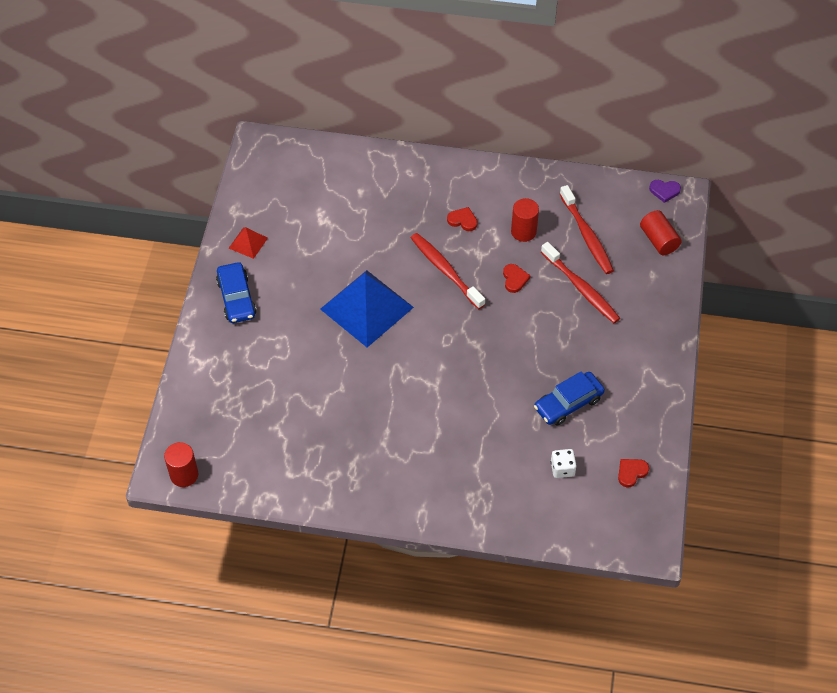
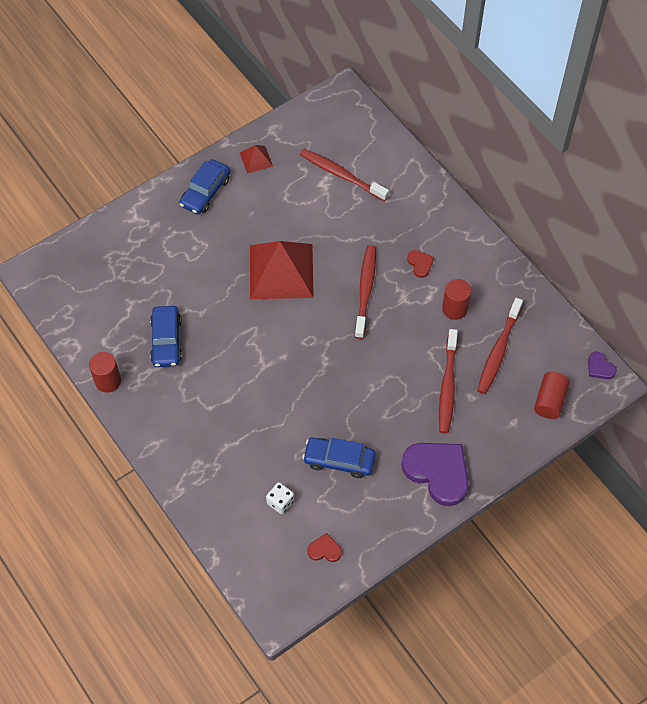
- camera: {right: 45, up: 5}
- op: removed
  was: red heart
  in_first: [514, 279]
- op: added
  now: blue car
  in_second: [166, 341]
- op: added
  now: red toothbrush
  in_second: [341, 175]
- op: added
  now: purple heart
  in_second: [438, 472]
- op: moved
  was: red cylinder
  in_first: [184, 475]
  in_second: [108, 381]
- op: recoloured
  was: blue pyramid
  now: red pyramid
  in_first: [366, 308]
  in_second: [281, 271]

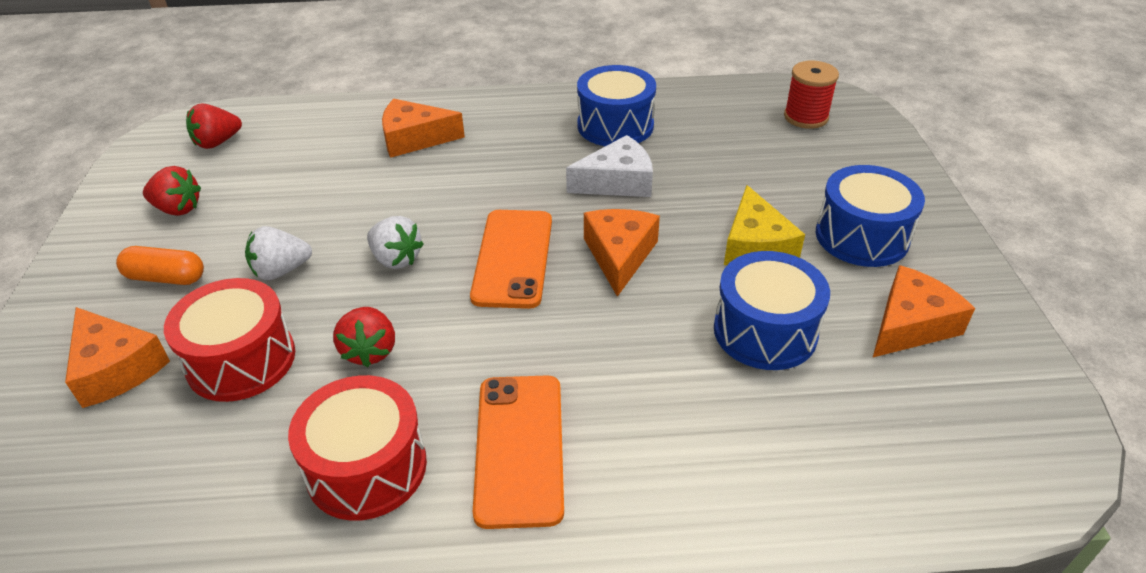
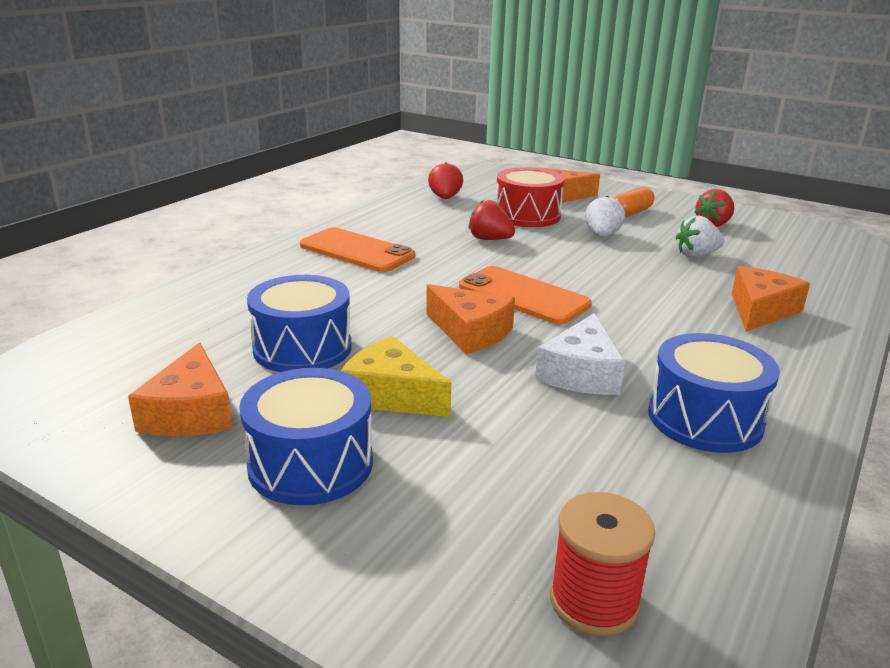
- camera: {right: 125, up: -15}
- op: removed
  was: red drum
  in_first: [367, 467]
- op: moved
  was: red strawberry
  in_first: [217, 142]
  in_second: [445, 198]
- op: moved
  was: white strawberry
  in_first: [396, 259]
  in_second: [696, 255]

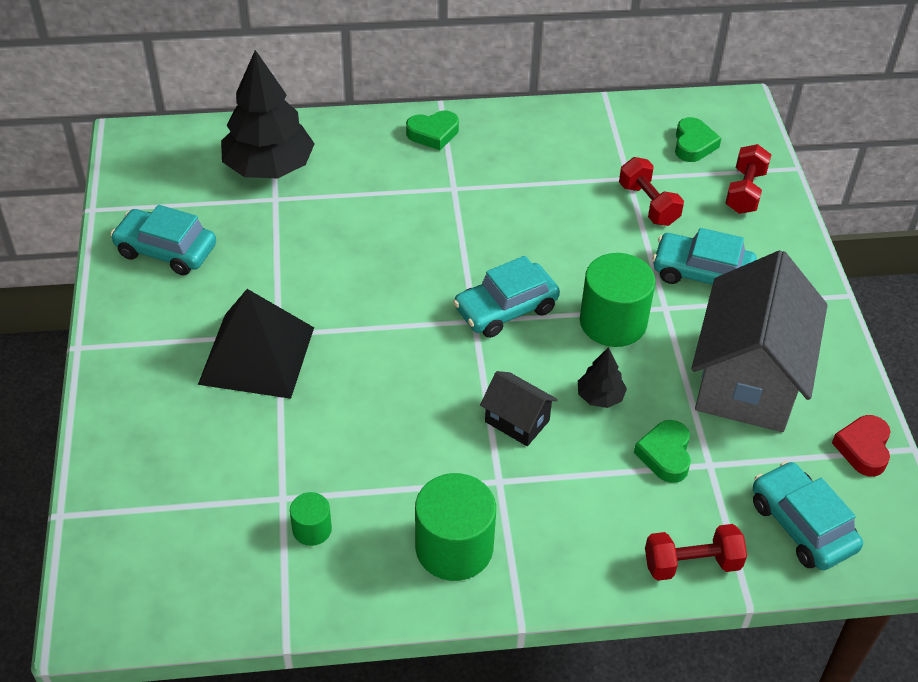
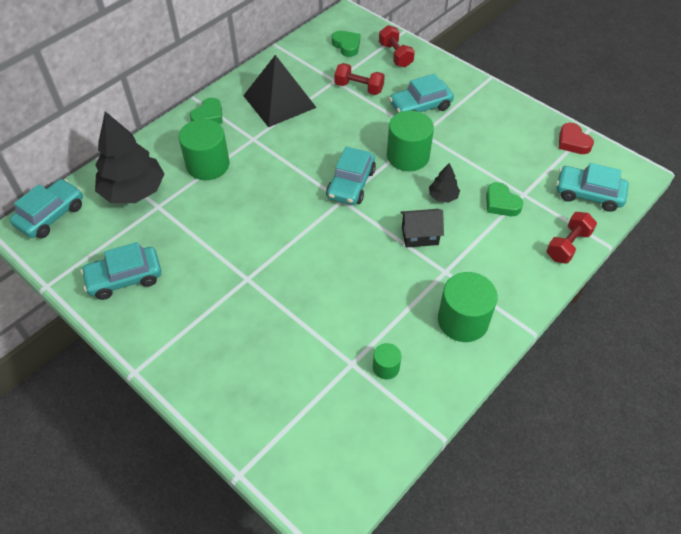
- camera: {right: -40, up: 5}
- op: removed
  was: grey house
  in_first: [747, 380]
- op: added
  now: turquoise car
  in_second: [51, 215]
- op: added
  now: green cylinder
  in_second: [208, 165]
- op: moved
  was: black pyramid
  in_first: [257, 355]
  in_second: [279, 101]

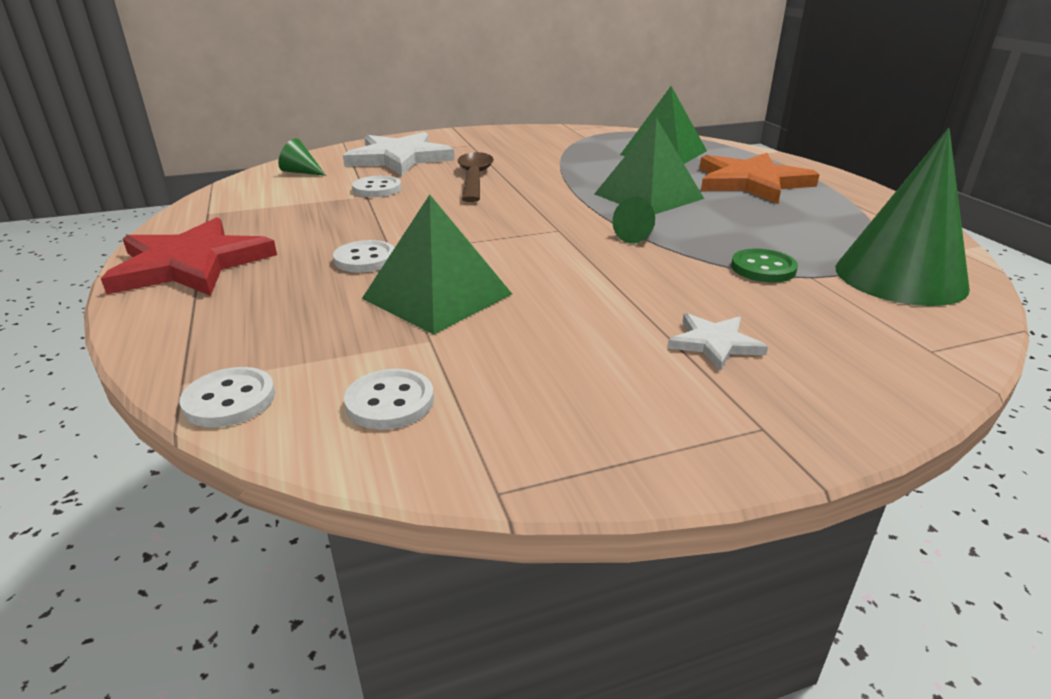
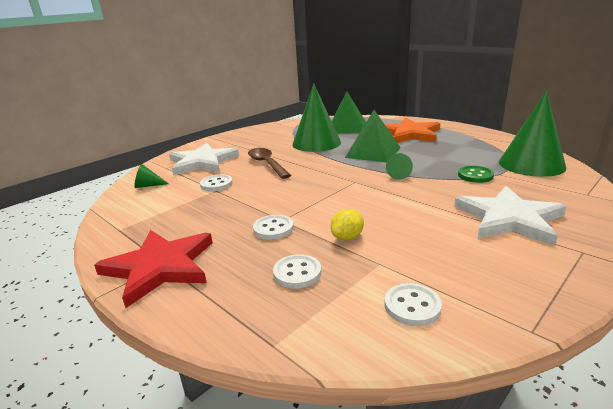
- camera: {right: -25, up: -5}
- op: added
  now: green cone
  in_second: [316, 143]
- op: moved
  was: white button
  in_first: [229, 400]
  in_second: [297, 273]
- op: replaced
  was: green pyramid
  now: yellow lemon
  in_first: [437, 296]
  in_second: [347, 237]
- op: resized
  was: white star
  in_first: [714, 343]
  in_second: [509, 218]
  ratio: 2.04

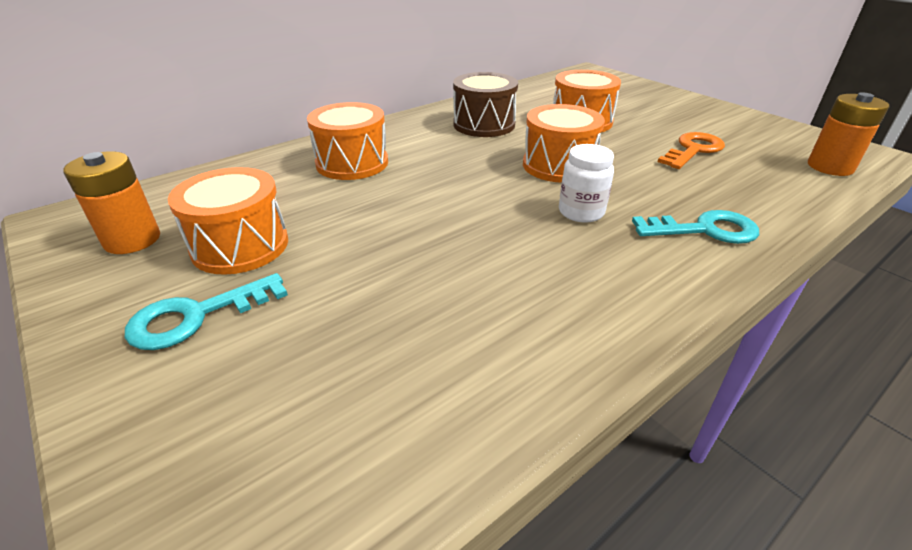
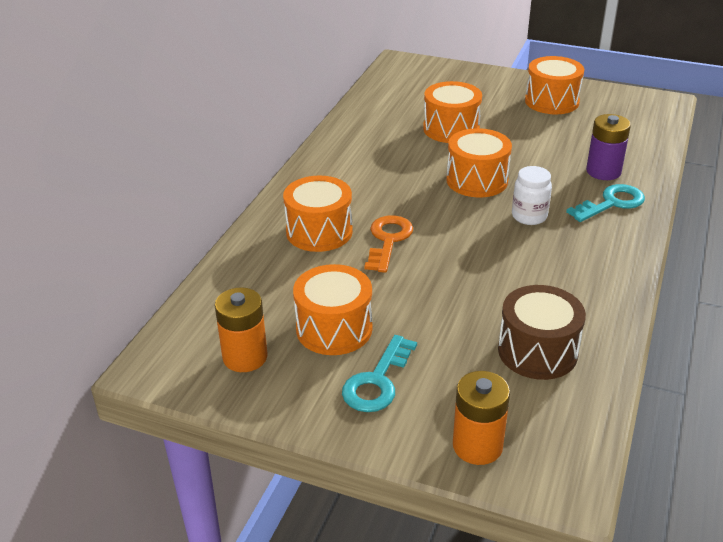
- camera: {right: -30, up: 0}
- op: added
  now: orange drum
  in_second: [551, 101]
- op: added
  now: purple battery
  in_second: [603, 171]
- op: moved
  was: brown drum
  in_first: [484, 124]
  in_second: [537, 351]
- op: moved
  was: orange key
  in_first: [693, 150]
  in_second: [388, 240]
- op: moved
  was: orange battery
  in_first: [830, 167]
  in_second: [477, 446]

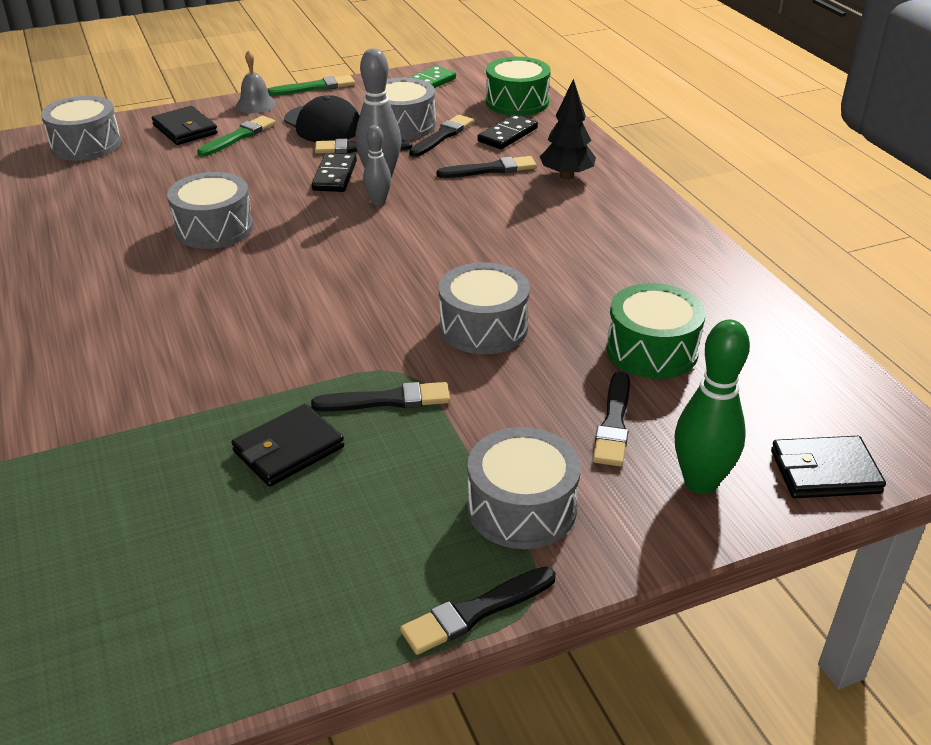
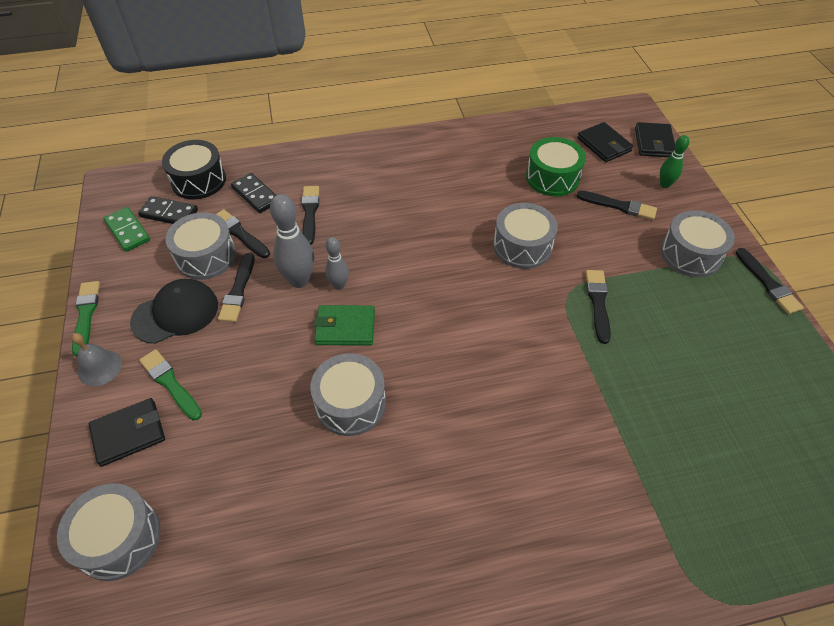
- camera: {right: -80, up: 15}
- op: removed
  was: black tree
  in_first: [566, 176]
- op: added
  now: green wallet
  in_second: [345, 328]
- op: moved
  was: black wallet
  in_first: [288, 449]
  in_second: [604, 145]
- op: moved
  was: black domino
  in_first: [335, 176]
  in_second: [169, 213]
- op: recoloured
  was: green drum
  now: black drum
  in_first: [517, 102]
  in_second: [198, 180]
- op: resized
  was: green bowling pin
  in_first: [700, 482]
  in_second: [665, 185]
  ratio: 0.59

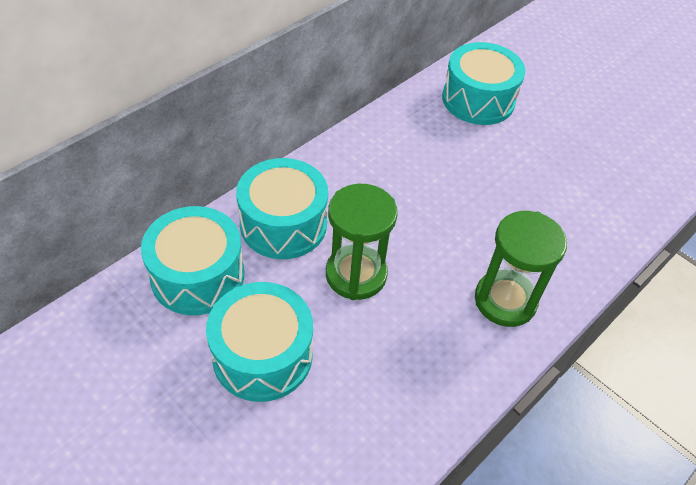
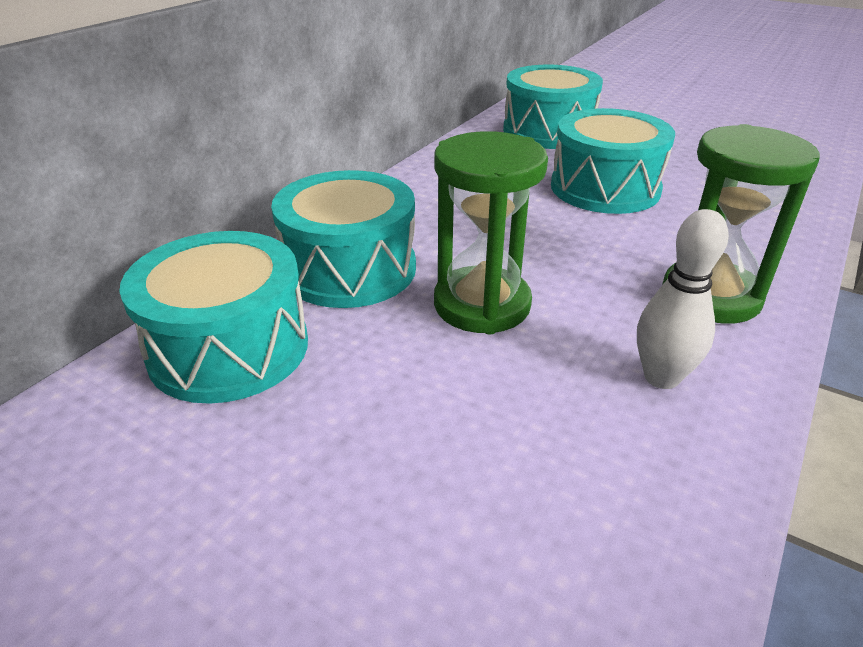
- camera: {right: -10, up: -15}
- op: added
  now: white bowling pin
  in_second: [661, 377]
- op: moved
  was: turquoise drum
  in_first: [262, 355]
  in_second: [605, 188]

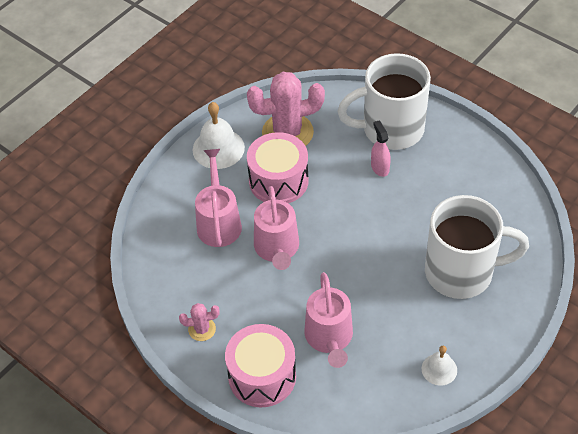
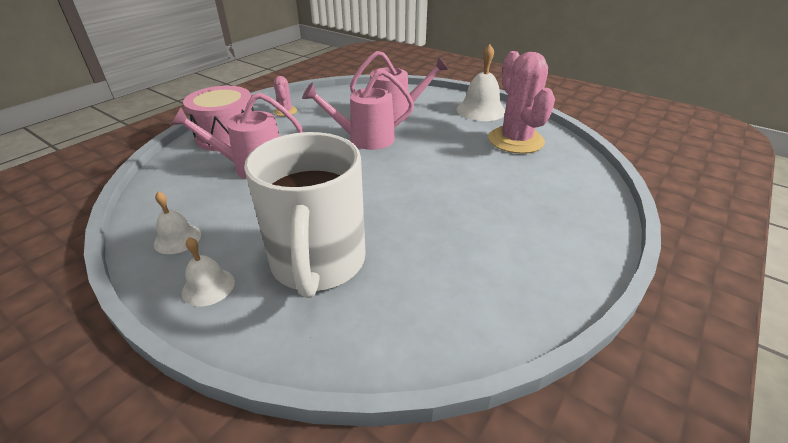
- camera: {right: 85, up: -15}
- op: removed
  was: pink drum
  in_first: [278, 181]
- op: removed
  was: white mug
  in_first: [390, 129]
- op: removed
  was: pink spray bottle
  in_first: [380, 167]
- op: added
  now: white bell
  in_second: [208, 287]

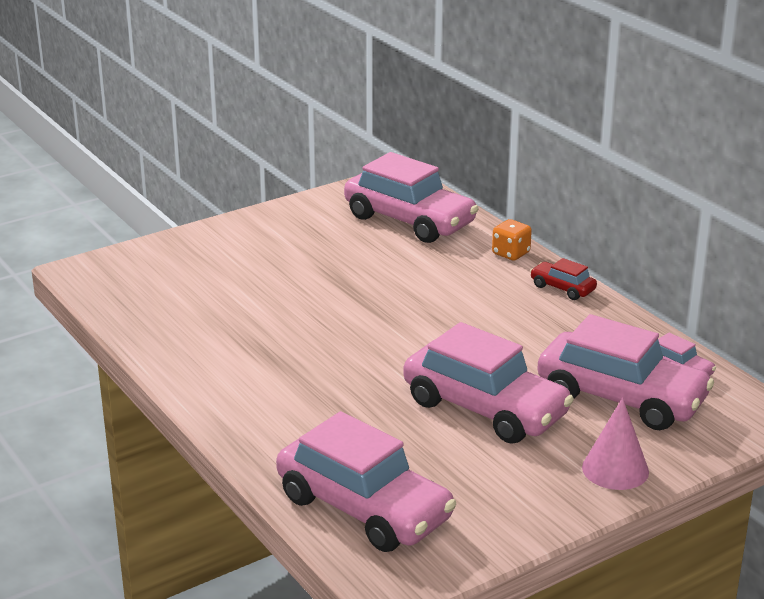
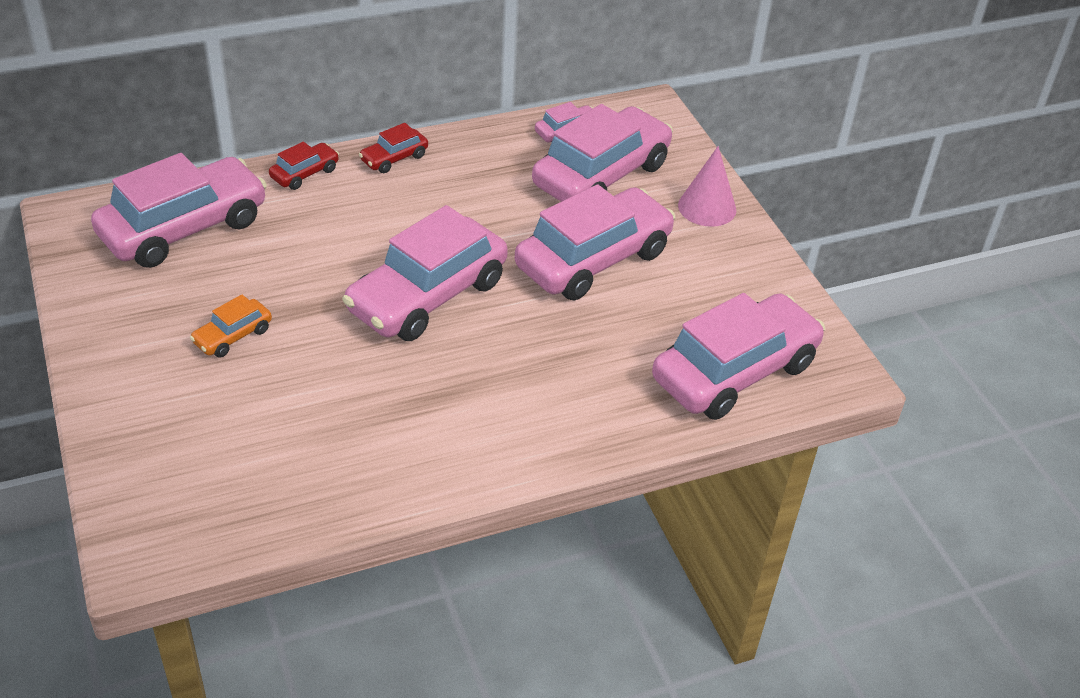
- camera: {right: -80, up: 15}
- op: added
  now: orange car
  in_second: [233, 336]
- op: added
  now: pink car
  in_second: [427, 296]
- op: replaced
  was: orange dice
  now: red car
  in_first: [511, 253]
  in_second: [304, 173]

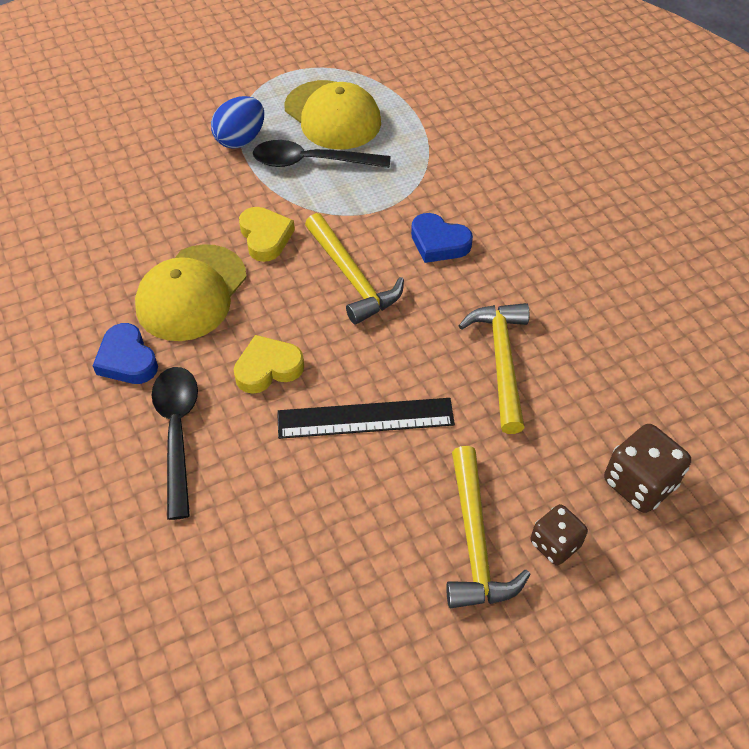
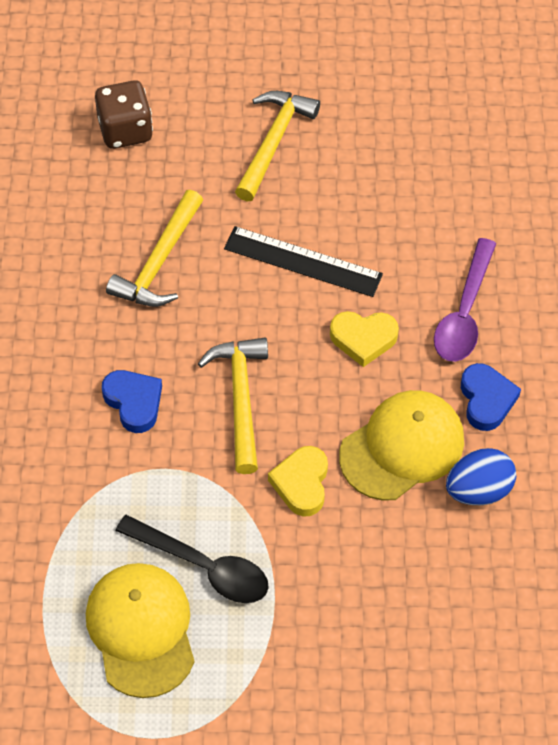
- camera: {right: -155, up: 5}
- op: removed
  was: brown dice
  in_first: [555, 544]
- op: moved
  was: blue egg
  in_first: [240, 139]
  in_second: [478, 490]
- op: recoloured
  was: black spoon
  now: purple spoon
  in_first: [177, 432]
  in_second: [464, 313]

